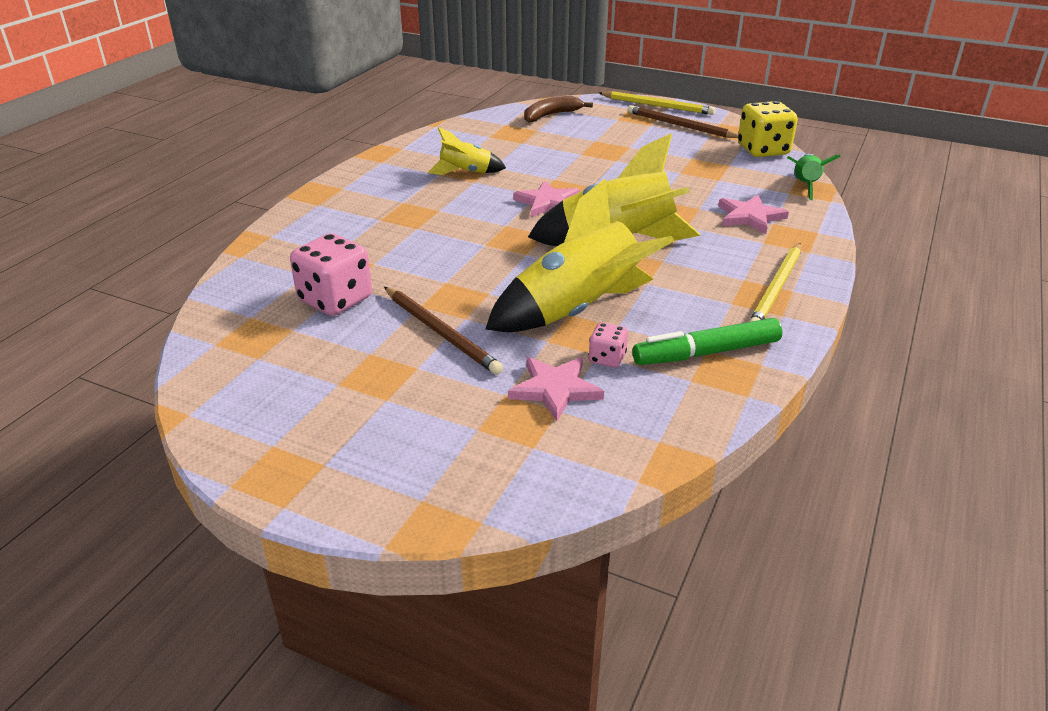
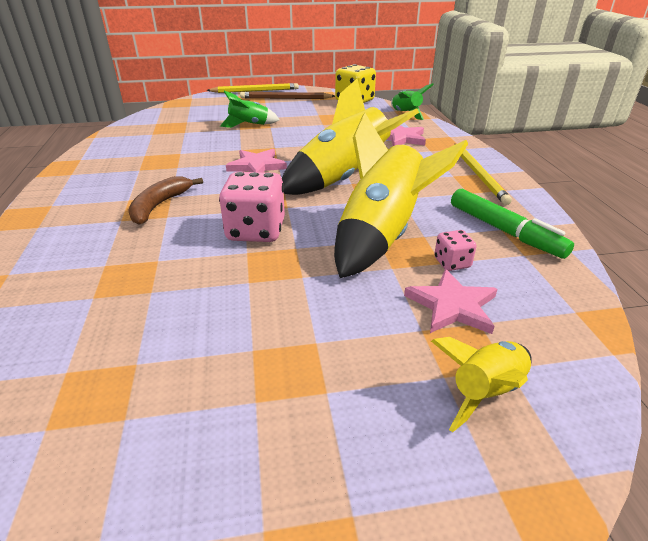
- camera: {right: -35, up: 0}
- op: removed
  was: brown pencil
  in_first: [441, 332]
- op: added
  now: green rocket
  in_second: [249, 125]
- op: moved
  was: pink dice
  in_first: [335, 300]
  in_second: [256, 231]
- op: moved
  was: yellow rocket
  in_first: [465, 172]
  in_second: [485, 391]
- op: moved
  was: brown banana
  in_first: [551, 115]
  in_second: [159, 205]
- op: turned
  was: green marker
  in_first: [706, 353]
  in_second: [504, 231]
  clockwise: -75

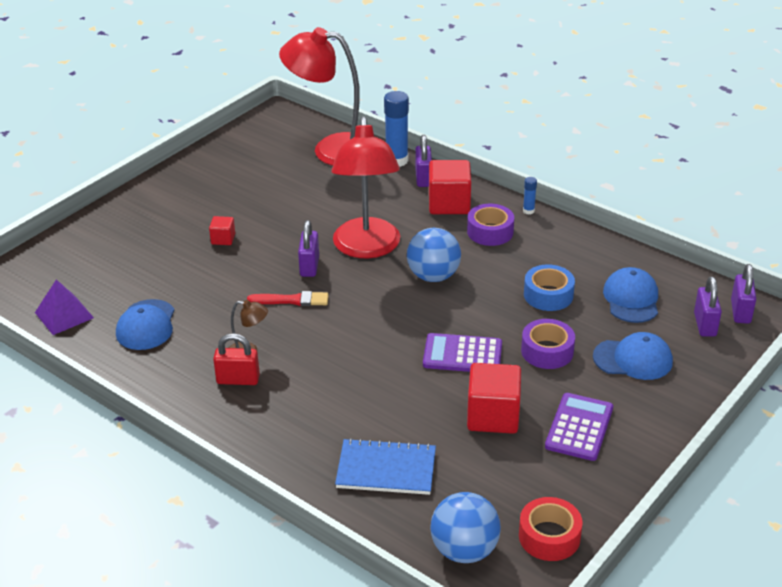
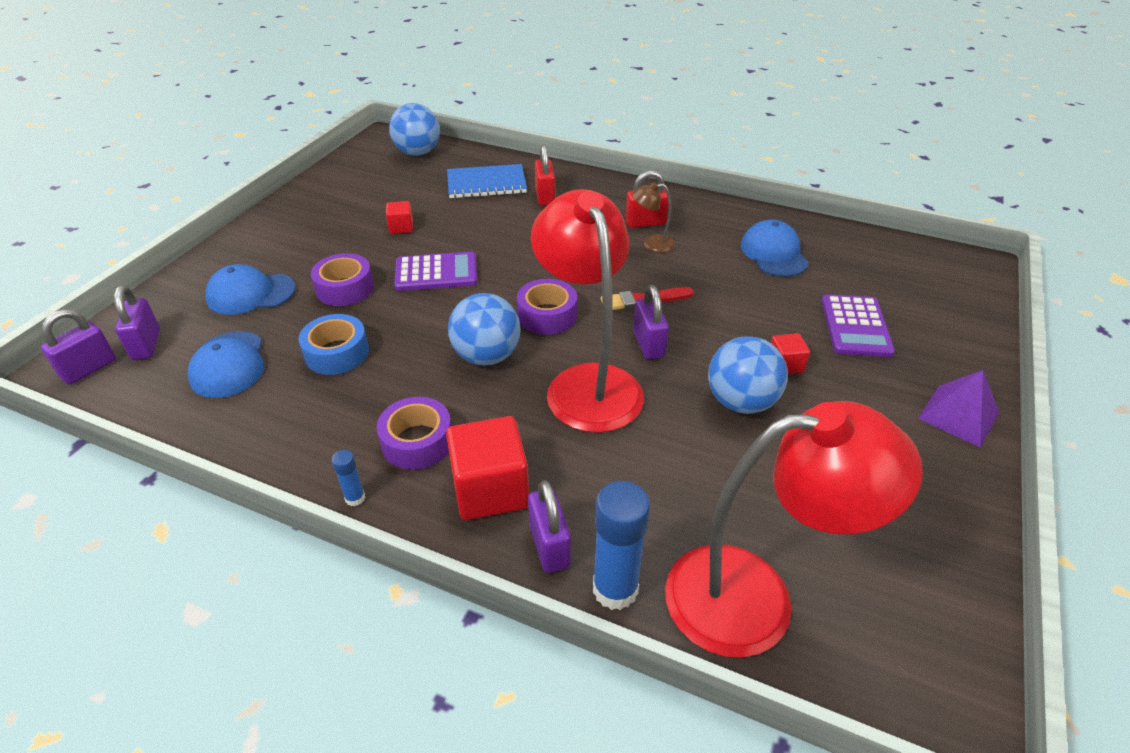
- camera: {right: 165, up: 5}
- op: removed
  was: red tape
  in_first: [549, 536]
- op: added
  now: purple tape
  in_second: [547, 315]
- op: added
  now: red padlock
  in_second: [545, 197]
- op: added
  now: blue ball
  in_second: [741, 402]
- op: moved
  was: purple pyramid
  in_first: [64, 315]
  in_second: [958, 415]
- op: moved
  was: purple calculator
  in_first: [579, 427]
  in_second: [855, 326]
- op: turned
  was: purple padlock
  in_first: [740, 312]
  in_second: [89, 369]
  clockwise: 45
- op: resized
  was: red cube
  in_first: [493, 416]
  in_second: [401, 227]
  ratio: 0.51

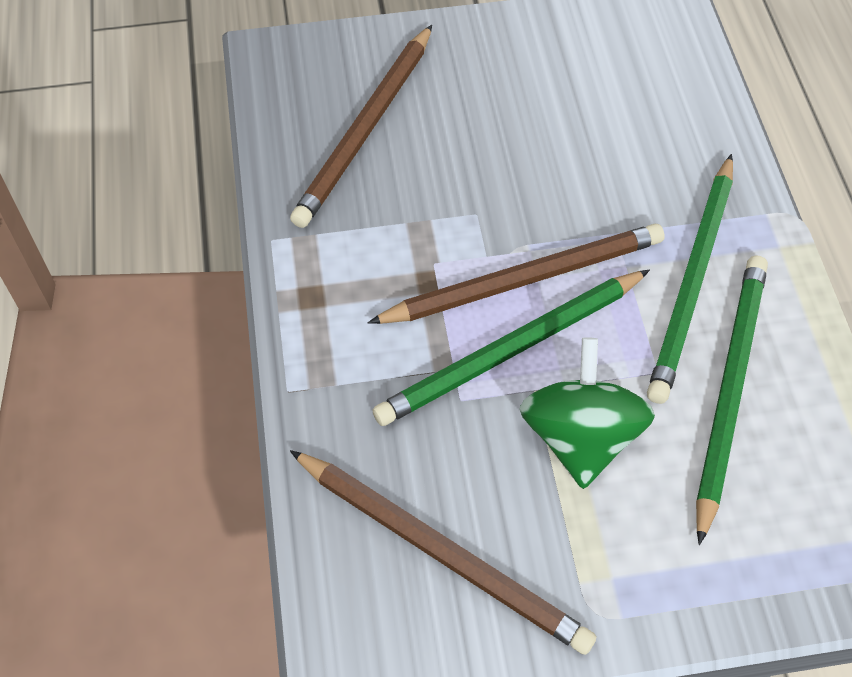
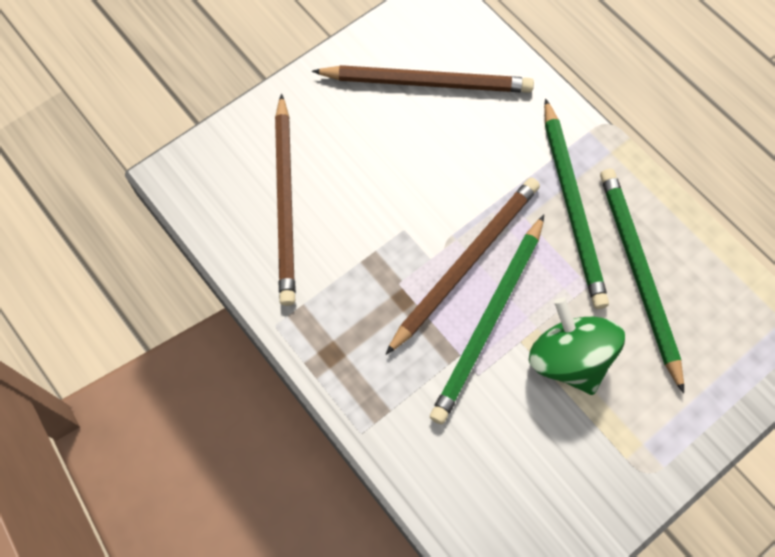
- camera: {right: -30, up: 10}
- op: moved
  was: brown pencil
  in_first: [440, 551]
  in_second: [426, 82]

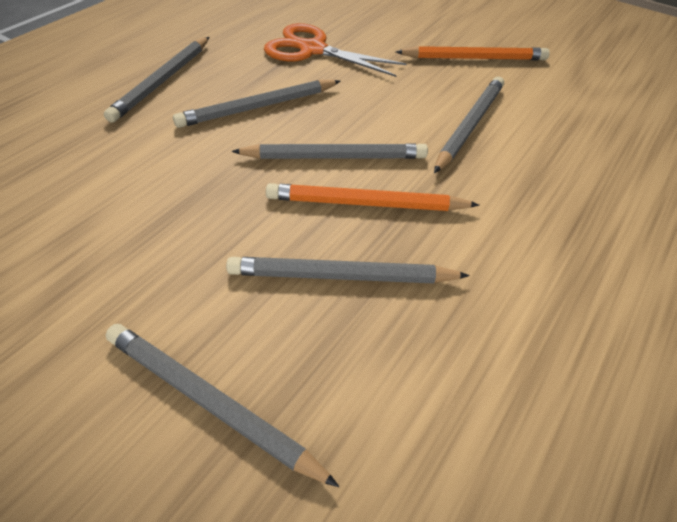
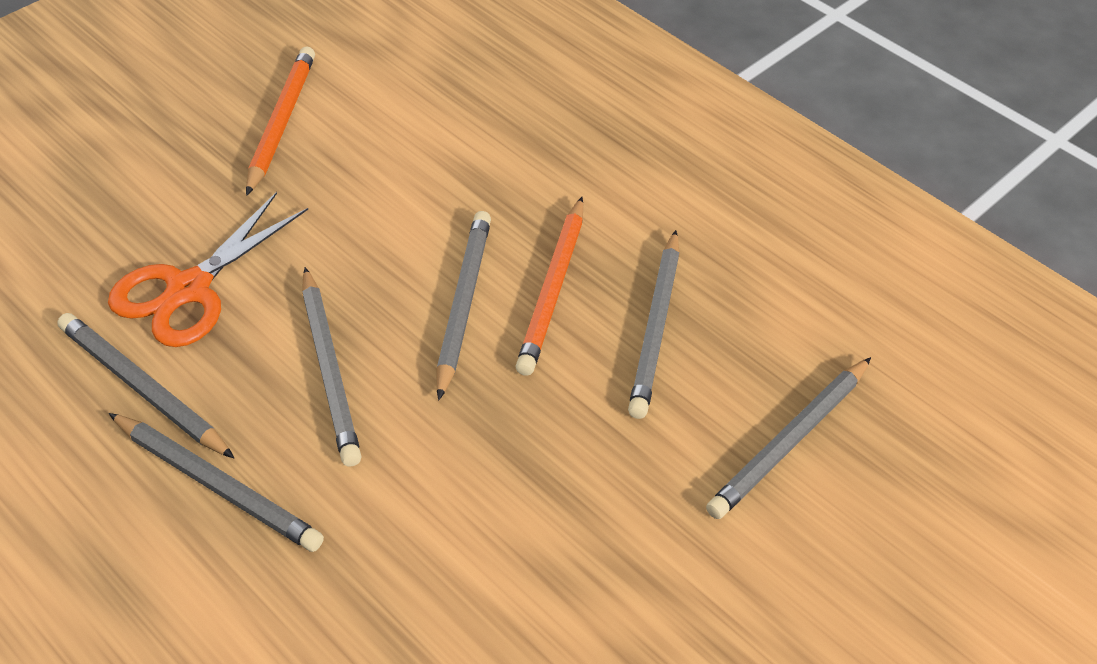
- camera: {right: -80, up: 0}
- op: moved
  was: grey pencil
  in_first: [469, 125]
  in_second: [142, 388]

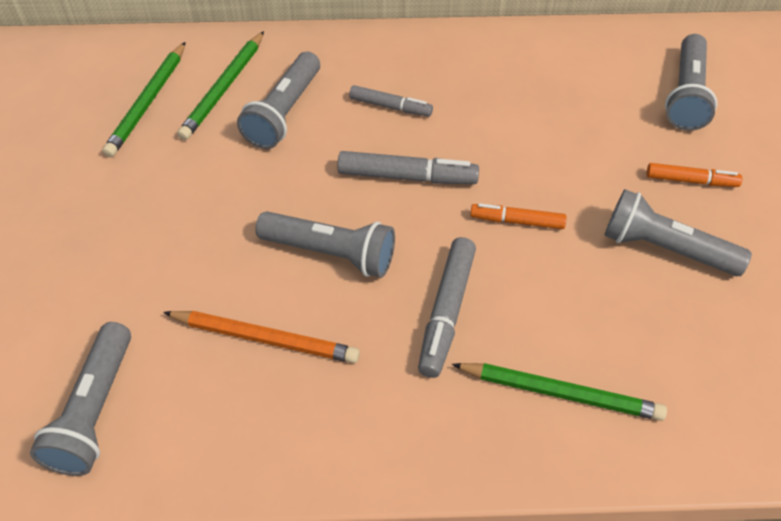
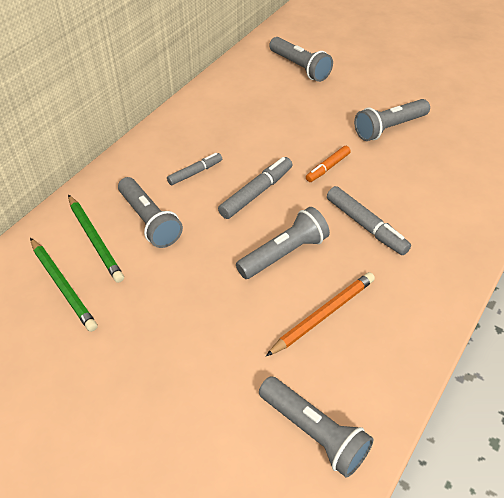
- camera: {right: -55, up: -5}
- op: removed
  was: green pencil
  in_first: [561, 394]
- op: removed
  was: orange marker
  in_first: [691, 180]

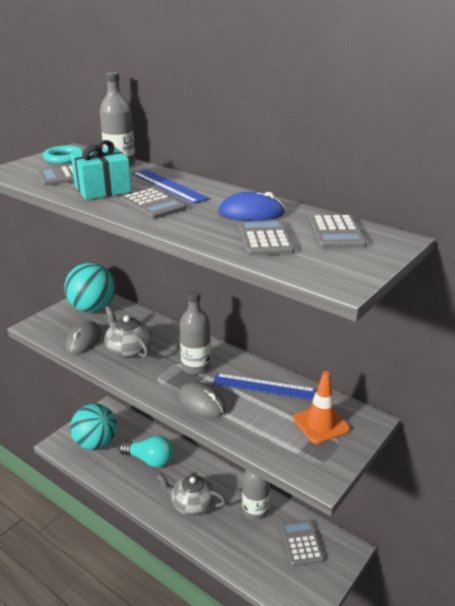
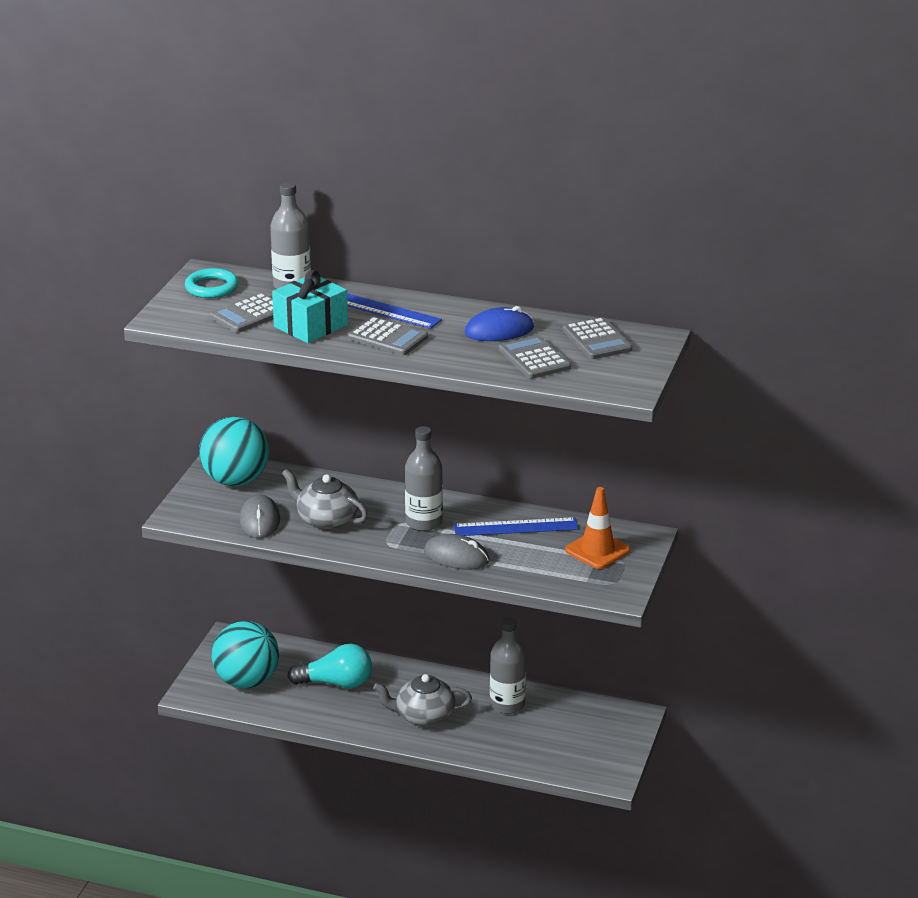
- camera: {right: -20, up: 0}
- op: removed
  was: grey calculator
  in_first: [301, 543]

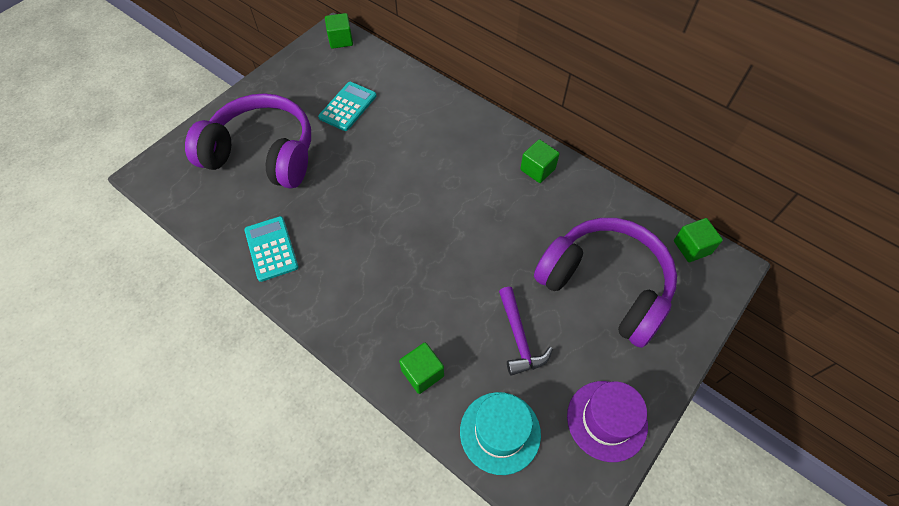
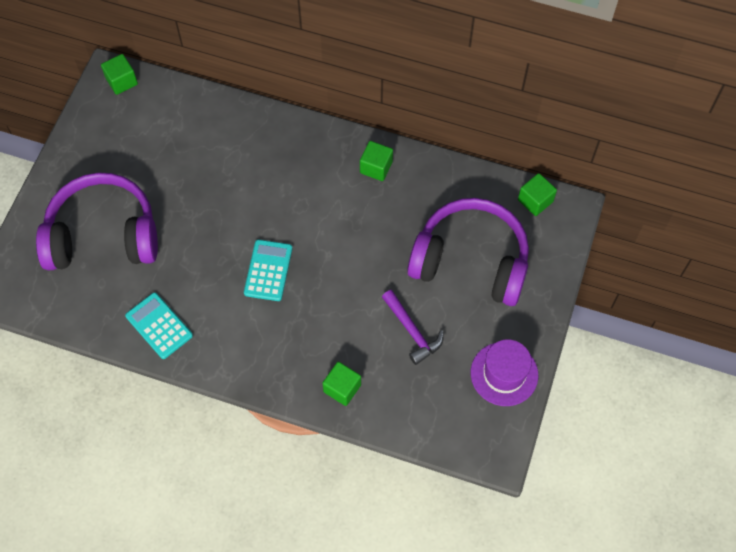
- camera: {right: -20, up: 5}
- op: removed
  was: turquoise hat
  in_first: [500, 432]
- op: moved
  was: turquoise calculator
  in_first: [348, 106]
  in_second: [268, 270]

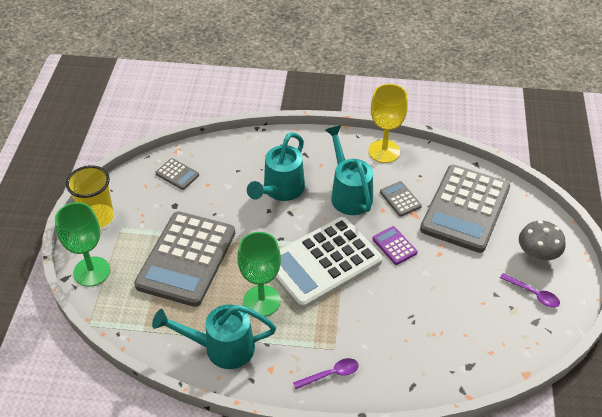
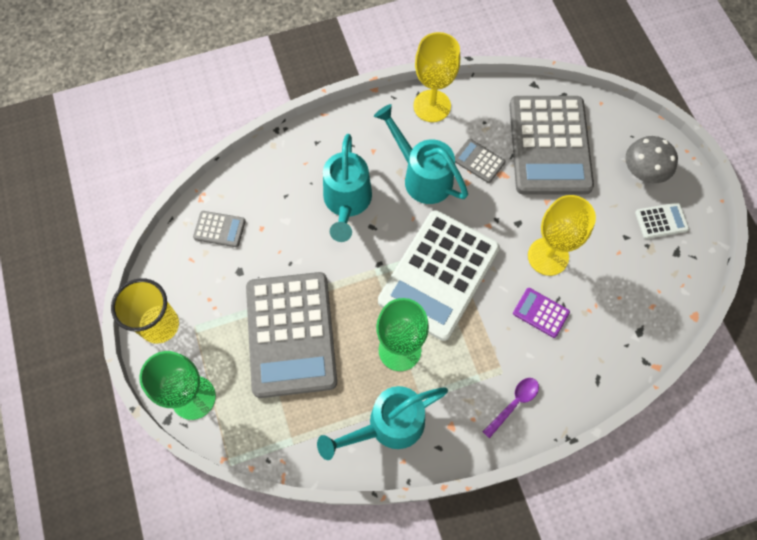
- camera: {right: -25, up: 20}
- op: added
  now: yellow goblet
  in_second: [548, 256]
- op: moved
  was: purple calculator
  in_first: [394, 246]
  in_second: [540, 312]
- op: replaced
  was: purple spoon
  now: white calculator
  in_first: [533, 294]
  in_second: [661, 221]

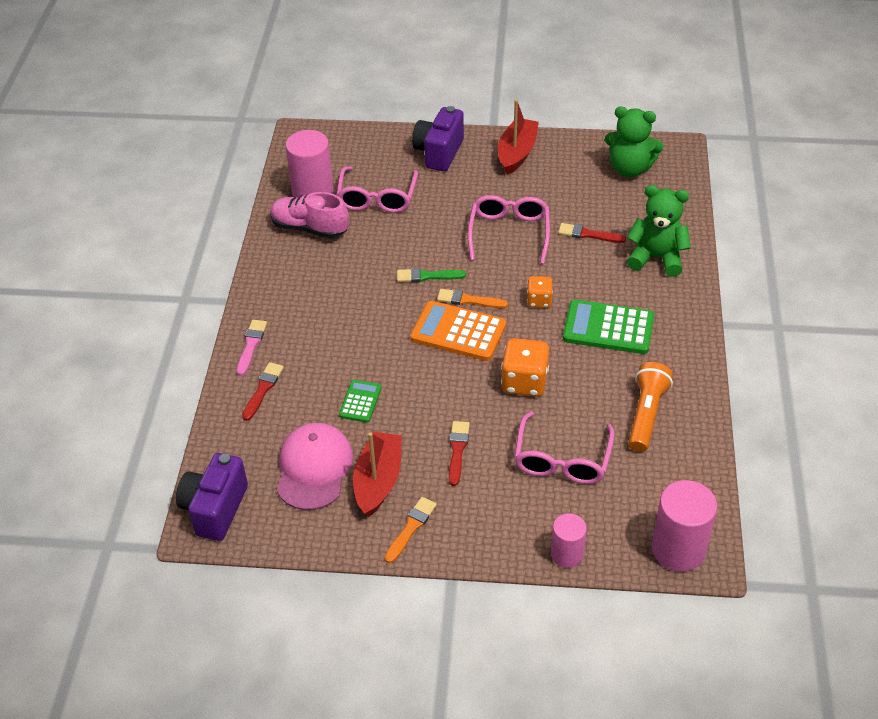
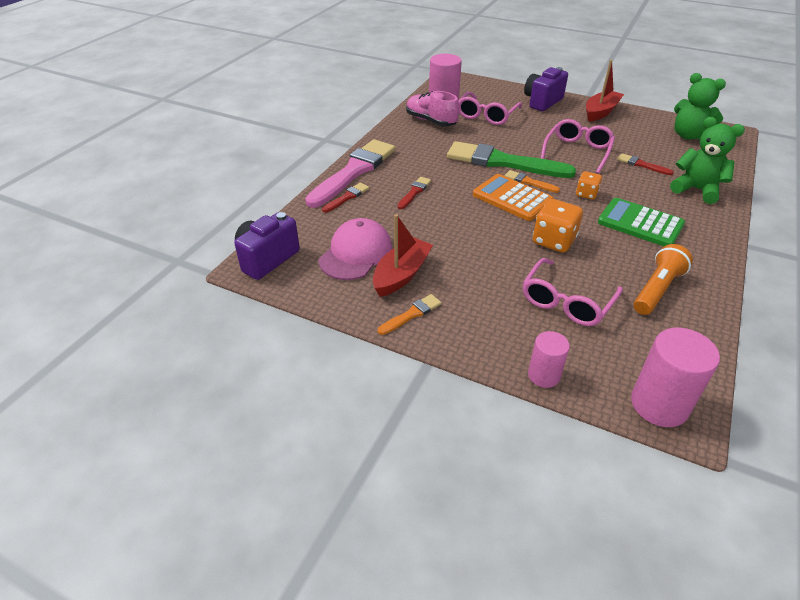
- camera: {right: 20, up: -5}
- op: removed
  was: green calculator
  in_first: [360, 401]
- op: moved
  was: red brush
  in_first: [457, 450]
  in_second: [414, 192]
- op: resized
  was: pink brush
  in_first: [251, 345]
  in_second: [354, 171]
  ratio: 2.33
- op: resized
  was: green brush
  in_first: [427, 276]
  in_second: [503, 162]
  ratio: 2.33

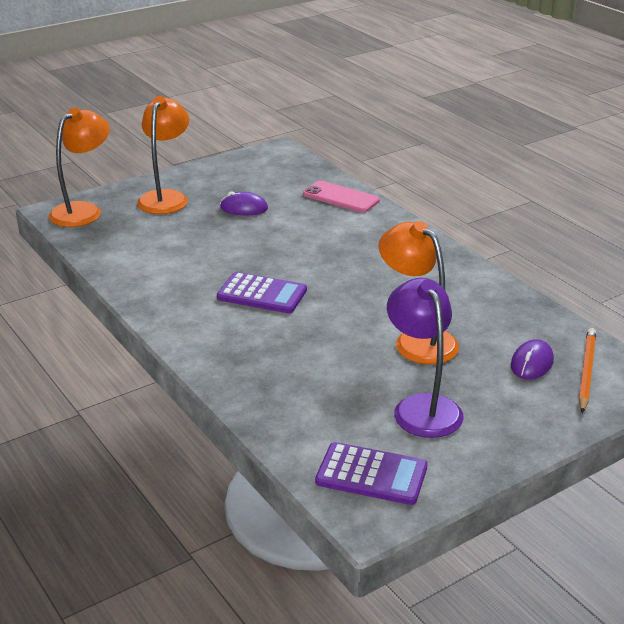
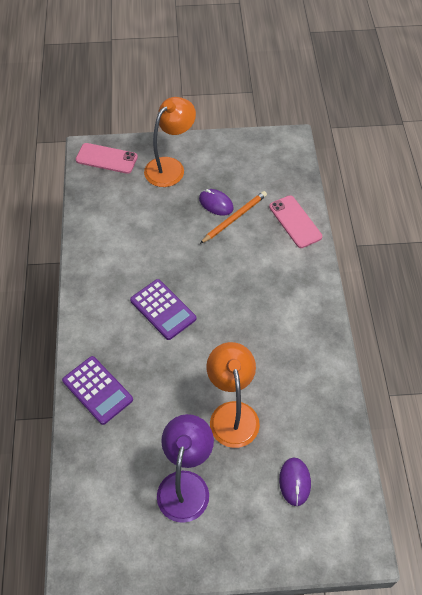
- camera: {right: 30, up: 25}
- op: moved
  was: purple calculator
  in_first: [371, 474]
  in_second: [97, 390]
- op: moved
  was: orange pencil
  in_first: [586, 371]
  in_second: [234, 218]
- op: replaced
  was: orange lamp
  now: pink phone
  in_first: [83, 211]
  in_second: [106, 158]
- op: turned
  was: purple mouse
  in_first: [532, 363]
  in_second: [294, 482]
  clockwise: -60

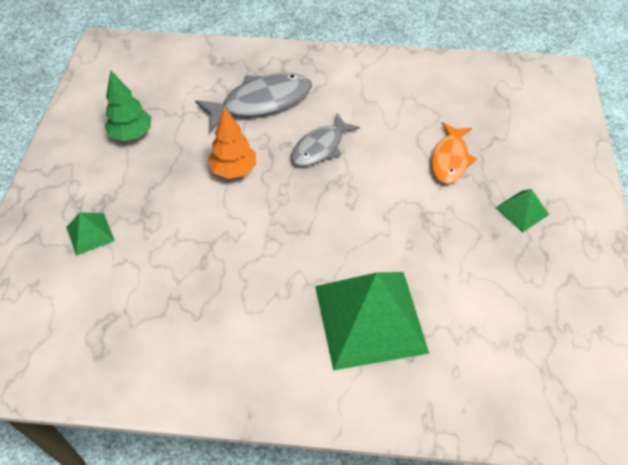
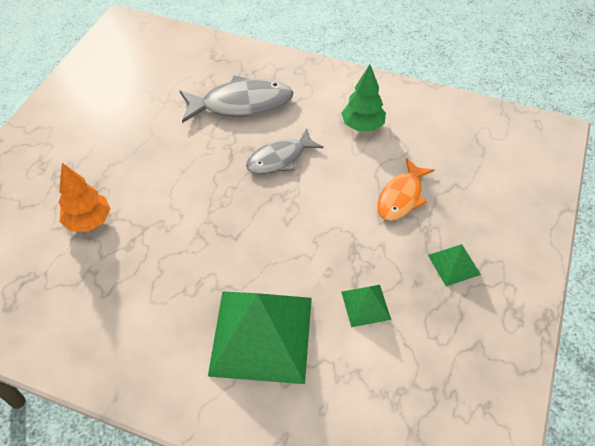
- camera: {right: 15, up: 0}
- op: moved
  was: green pyramid
  in_first: [90, 234]
  in_second: [365, 305]
- op: moved
  was: green tree
  in_first: [131, 134]
  in_second: [362, 126]
- op: moved
  was: orange tree
  in_first: [234, 170]
  in_second: [89, 221]

